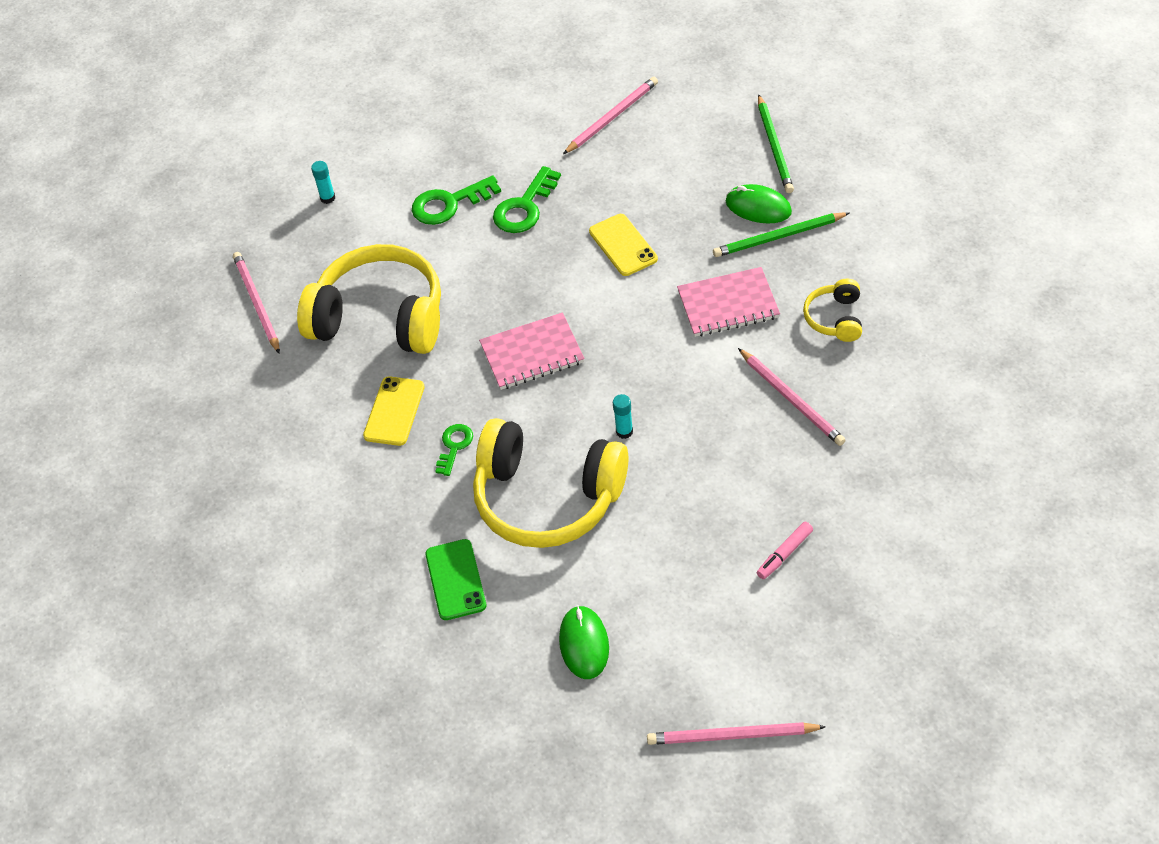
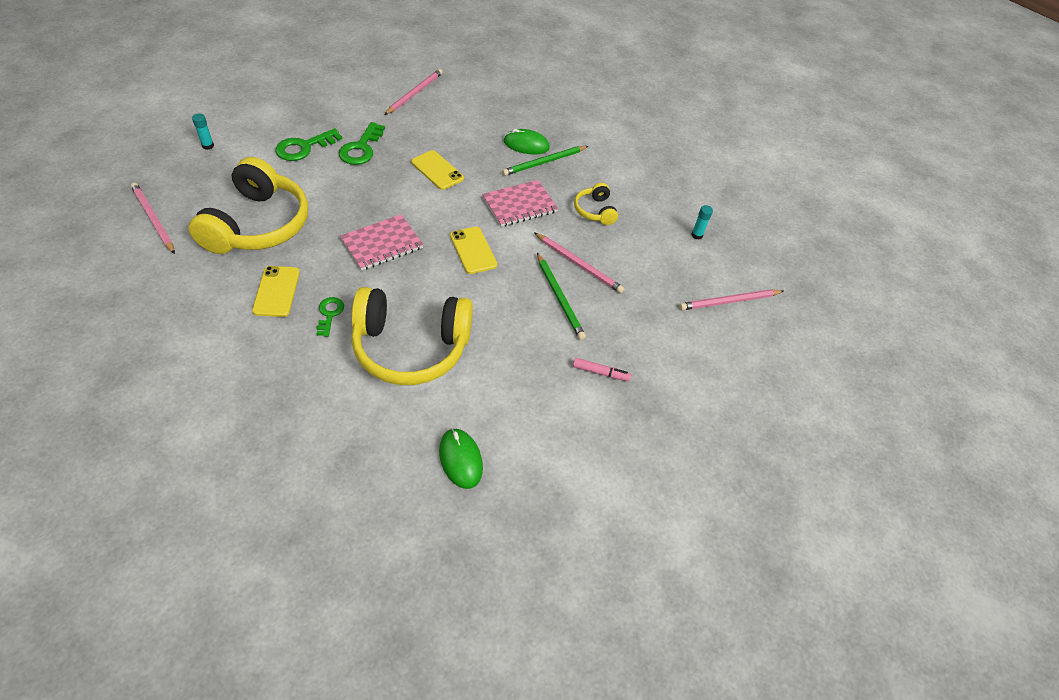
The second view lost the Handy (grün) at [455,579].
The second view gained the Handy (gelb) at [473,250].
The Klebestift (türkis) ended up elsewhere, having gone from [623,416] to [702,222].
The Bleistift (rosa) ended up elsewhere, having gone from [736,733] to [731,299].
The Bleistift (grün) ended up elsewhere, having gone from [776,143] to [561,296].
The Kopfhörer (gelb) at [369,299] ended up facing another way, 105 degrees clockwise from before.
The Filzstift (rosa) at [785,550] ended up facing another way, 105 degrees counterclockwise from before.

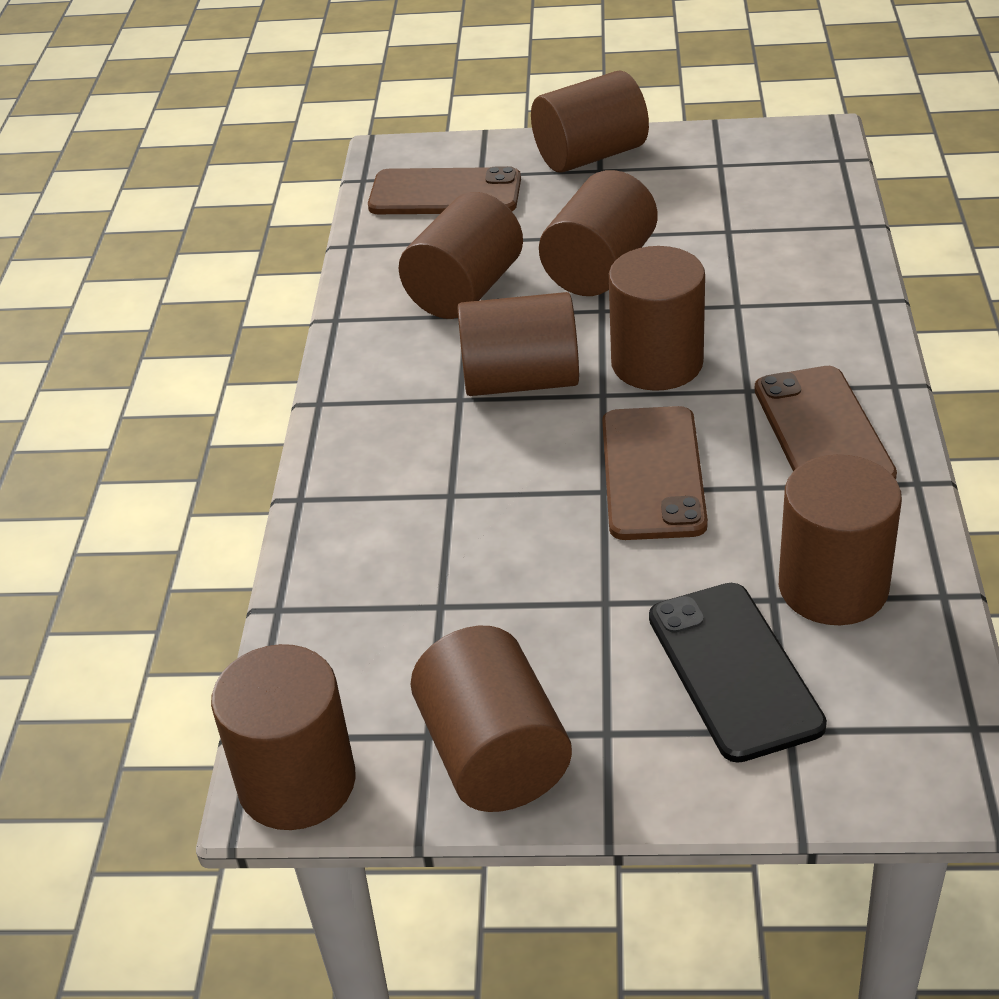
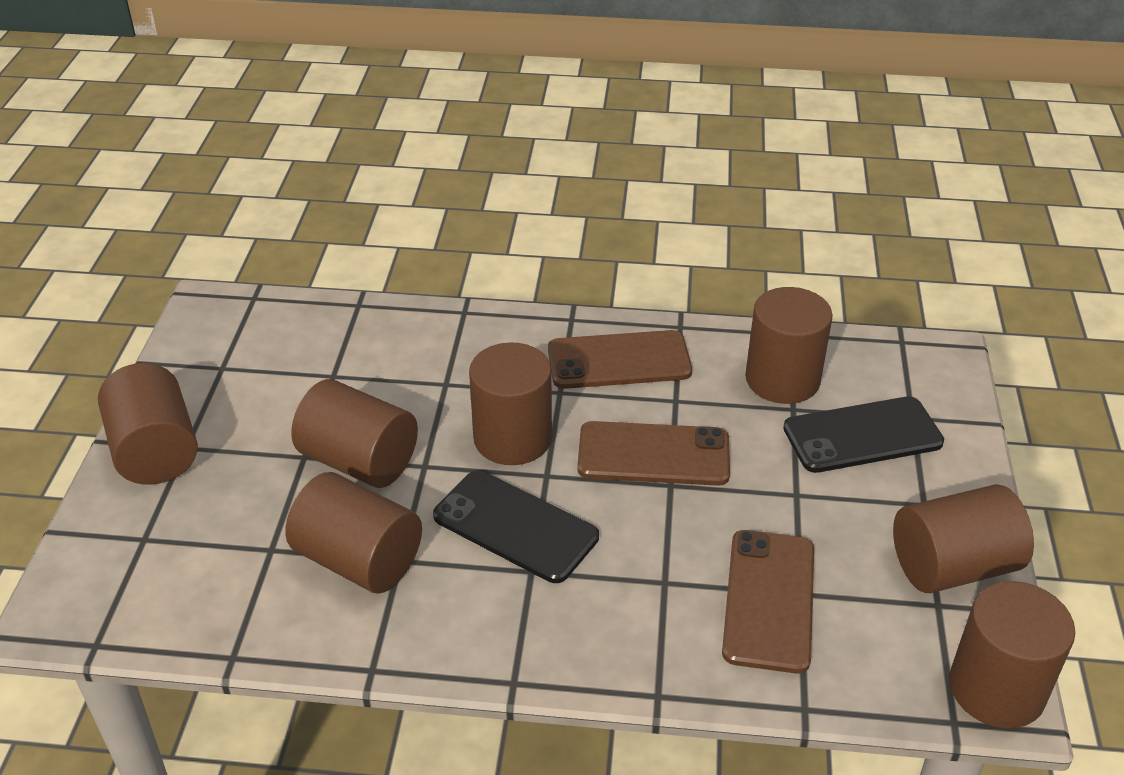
The Handy (braun) ended up elsewhere, having gone from [444,190] to [768,602].
Where the Vollzylinder (braun) stood at [518,344], the Handy (schwarz) came to stand at [516,526].

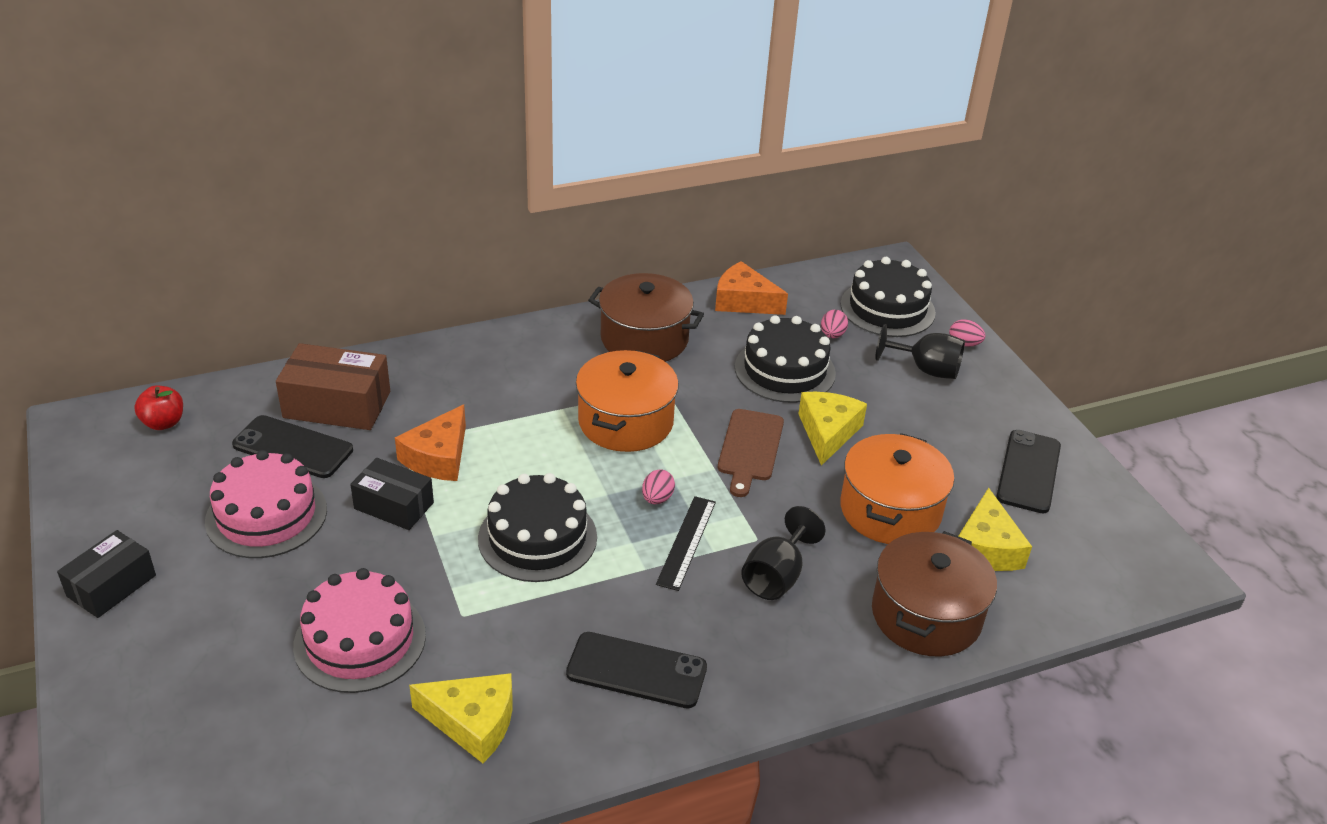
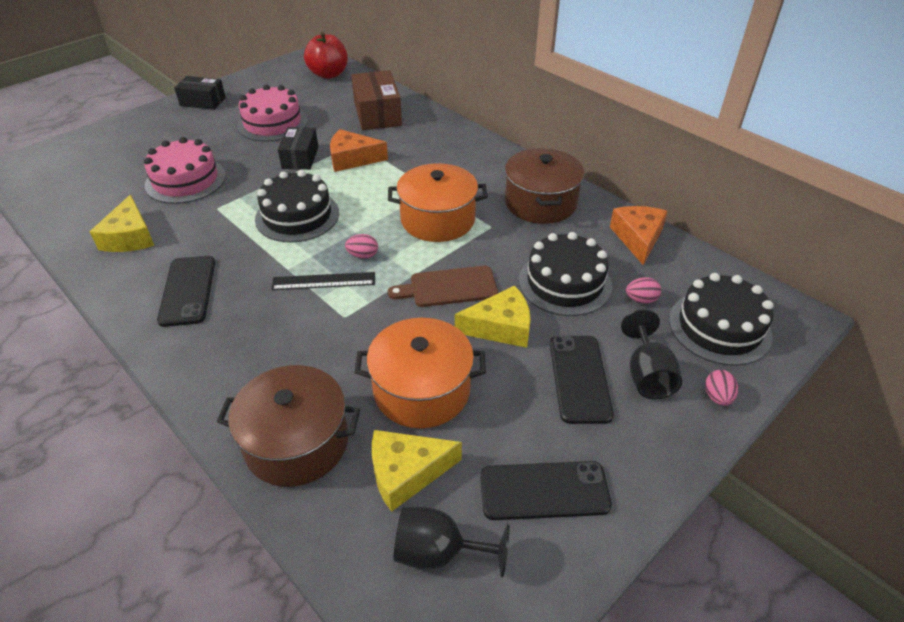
The Handy (schwarz) ended up elsewhere, having gone from [292,446] to [582,380].
The Kelch (schwarz) ended up elsewhere, having gone from [783,553] to [451,541].
The size of the Apfel (rot) at [158,408] changed by a factor of 1.63.

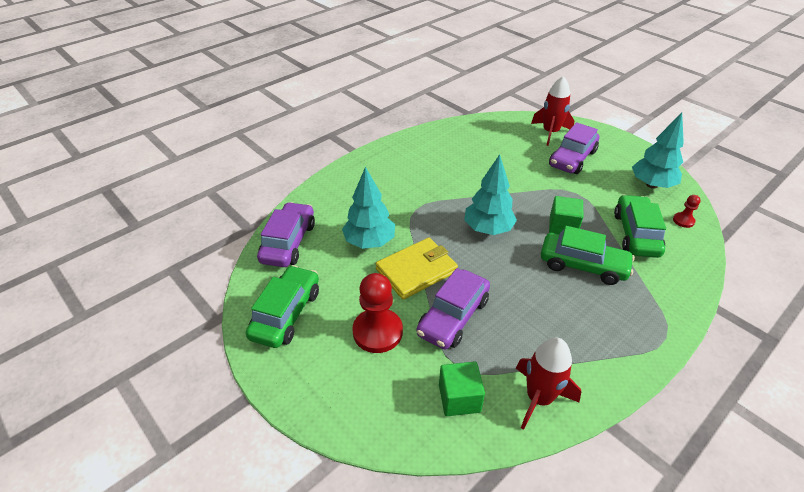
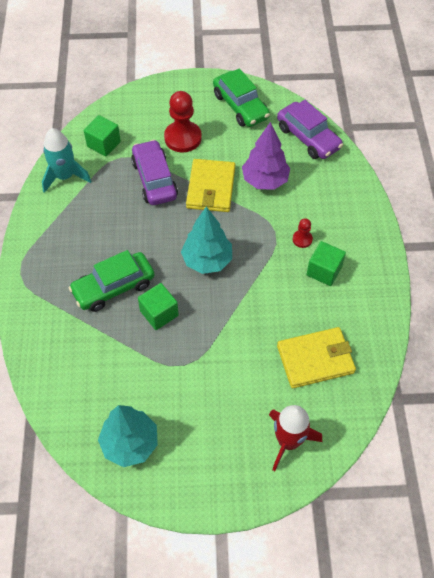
The second view lost the Auto (lila) at [574,148].
The second view lost the Auto (grün) at [640,226].
The second view gained the Geldbörse (gelb) at [316,357].
The second view gained the Kubus (grün) at [326,263].
The Bauer (rot) ended up elsewhere, having gone from [687,211] to [303,233].
What was the Baum (türkis) at [368,208] turned into the Baum (lila) at [266,156].
What was the Rakete (rot) at [548,383] turned into the Rakete (türkis) at [66,160].

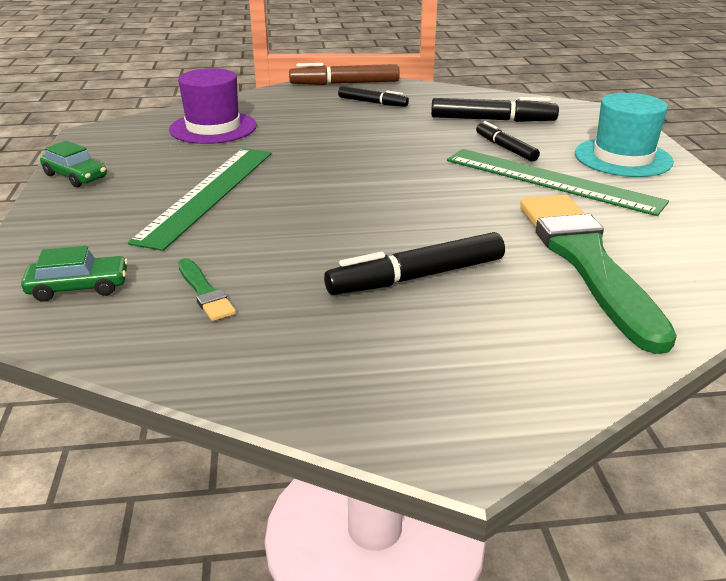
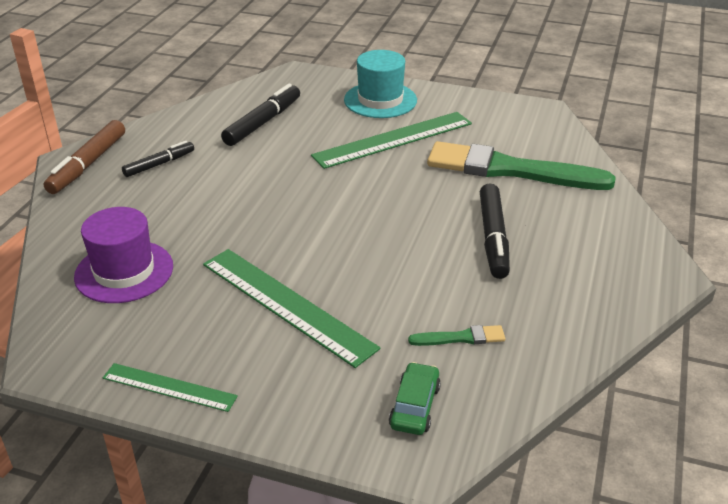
The second view lost the Filzstift (schwarz) at [508,141].
Where the Auto (grün) stood at [73,164], the Lineal (grün) came to stand at [170,387].

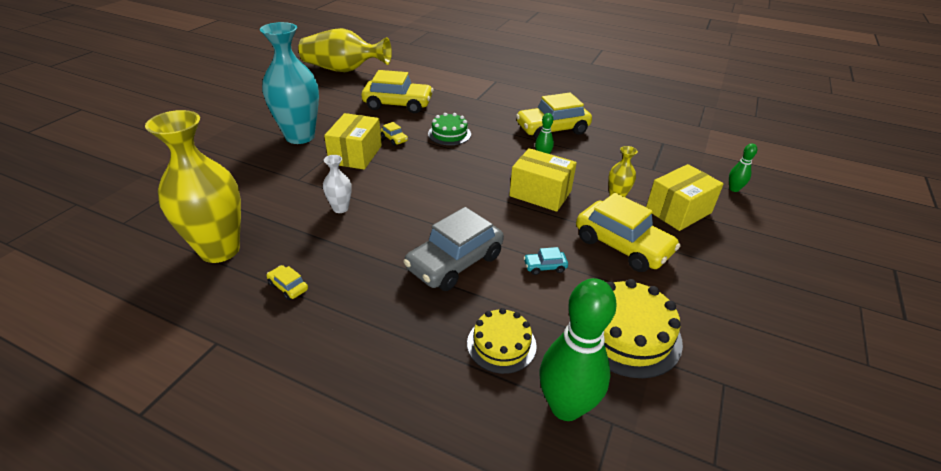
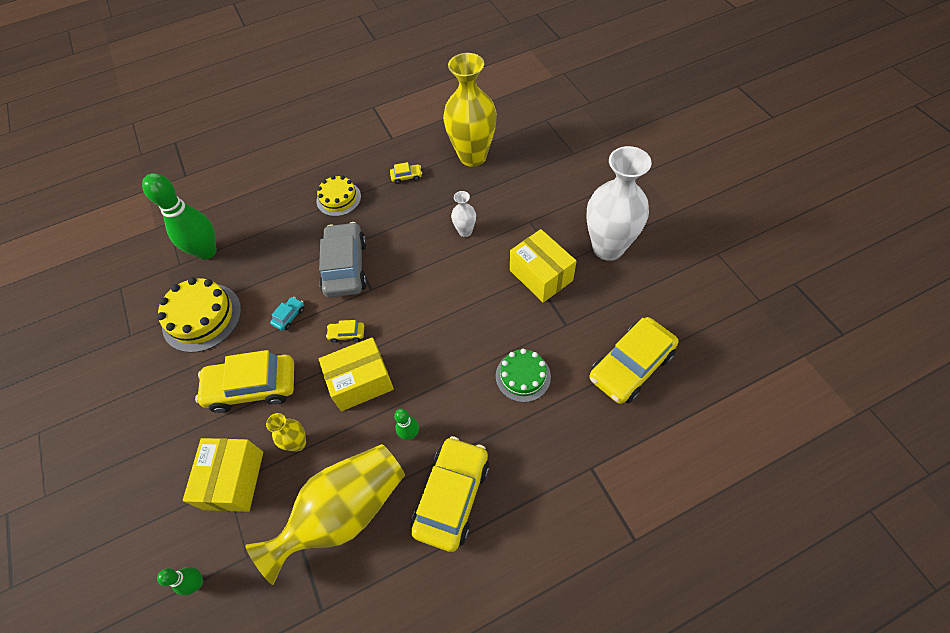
The Vase (gelb) ended up elsewhere, having gone from [345,50] to [325,514].
The Auto (gelb) ended up elsewhere, having gone from [394,134] to [345,331].
The Kuchen (gelb) ended up elsewhere, having gone from [502,341] to [339,195].
What was the Vase (türkis) at [289,83] turned into the Vase (weiß) at [619,203].

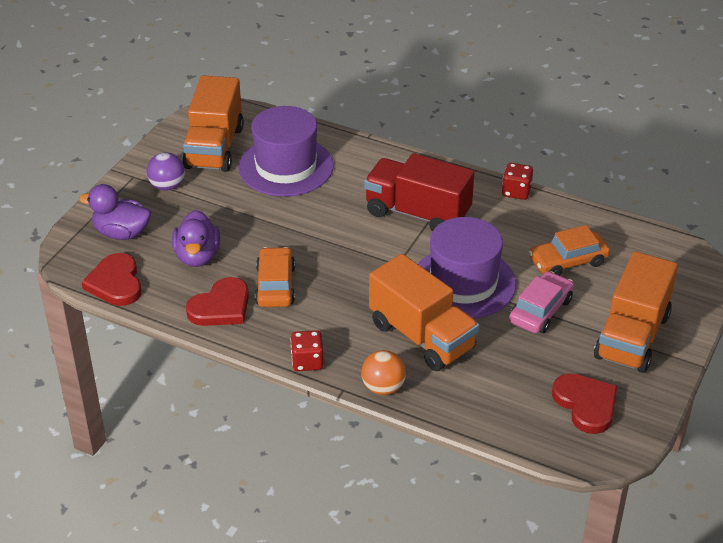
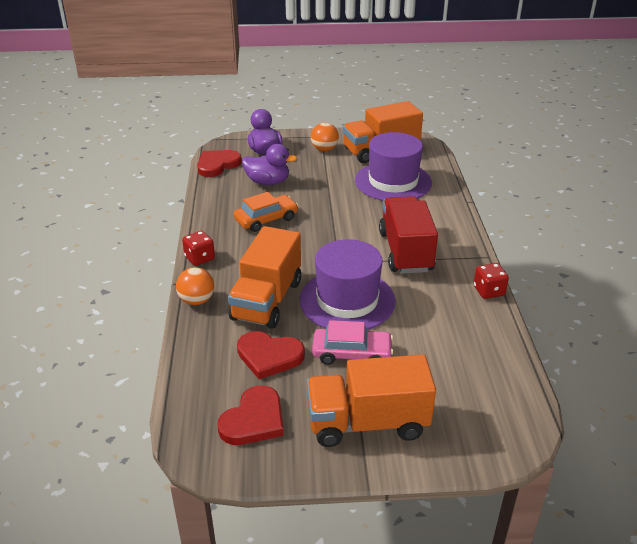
The second view lost the Auto (orange) at [569,250].
The Herz (rot) ended up elsewhere, having gone from [217,301] to [271,355].
What was the Ball (lila) at [166,172] turned into the Ball (orange) at [325,137].
The Ente (lila) at [196,238] ended up facing another way, 135 degrees counterclockwise from before.

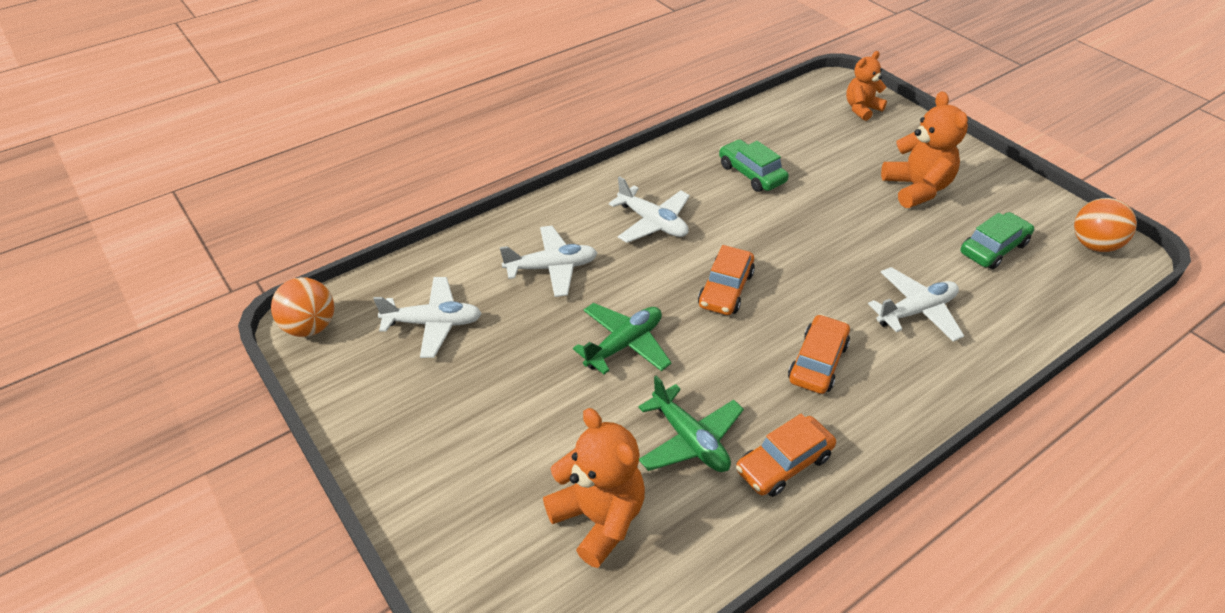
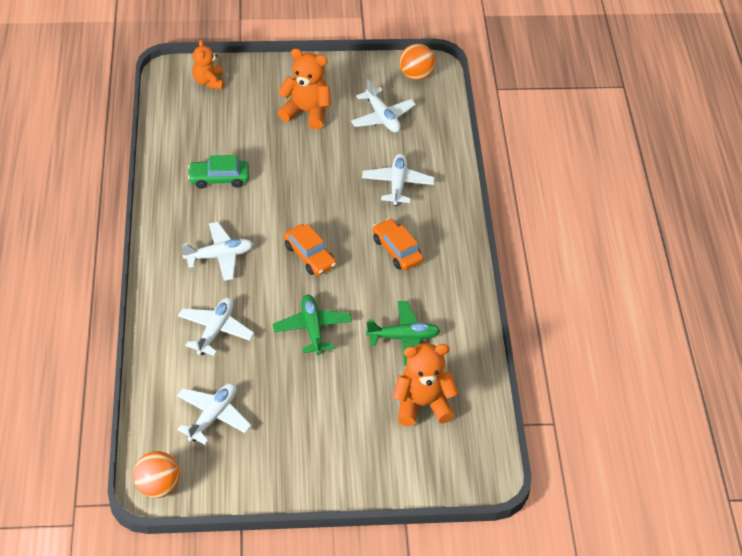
The second view lost the Auto (orange) at [786,455].
Where the Auto (grün) stood at [997,240], the Flugzeug (weiß) came to stand at [383,106].

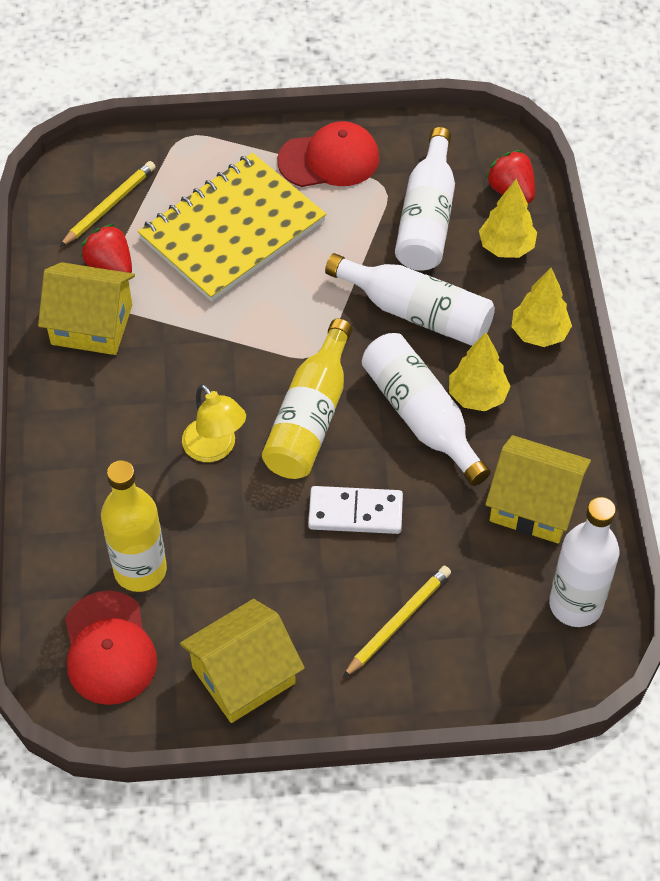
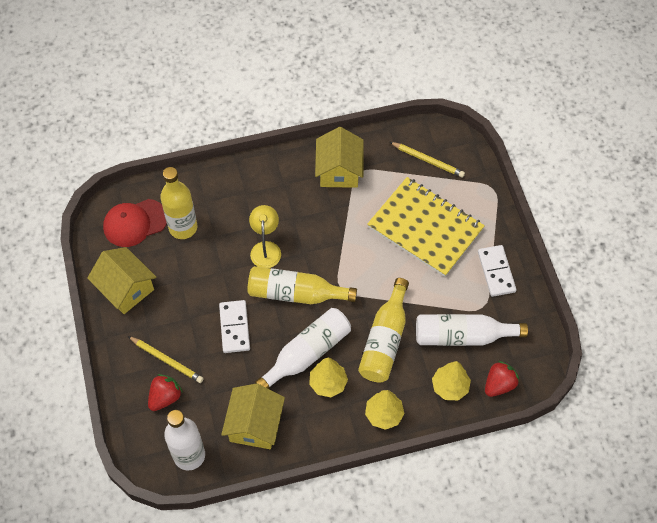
The Erdbeere (rot) ended up elsewhere, having gone from [106,248] to [165,392].
Where the Kappe (rot) stood at [328,154], the Dominostein (weiß) came to stand at [497,271].
What was the Flasche (weiß) at [410,299] turned into the Flasche (gelb) at [383,330].
The Lampe (gelb) at [214,423] ended up facing another way, 135 degrees clockwise from before.

